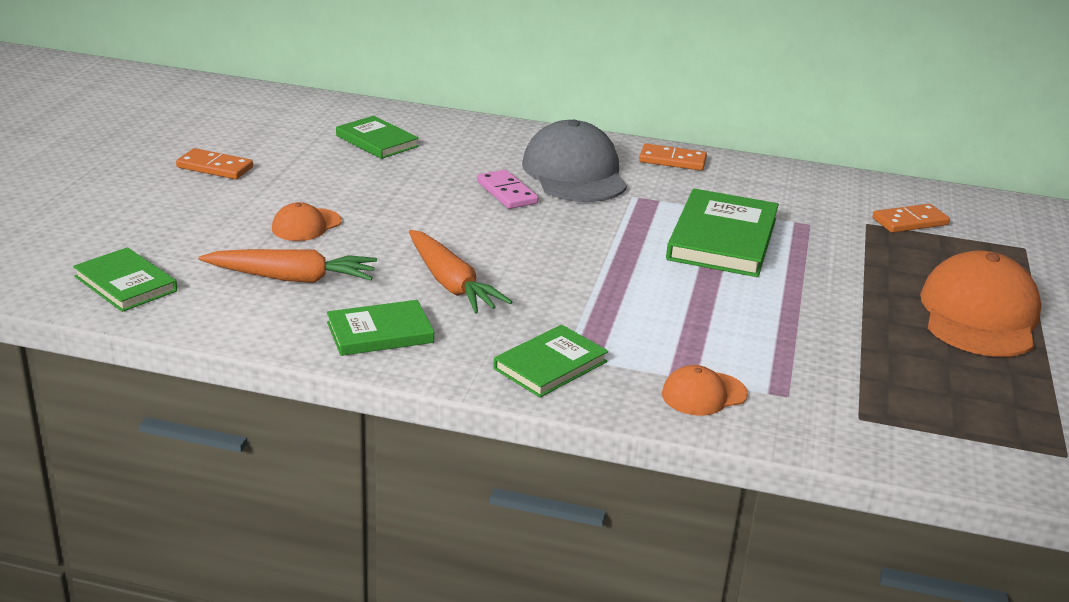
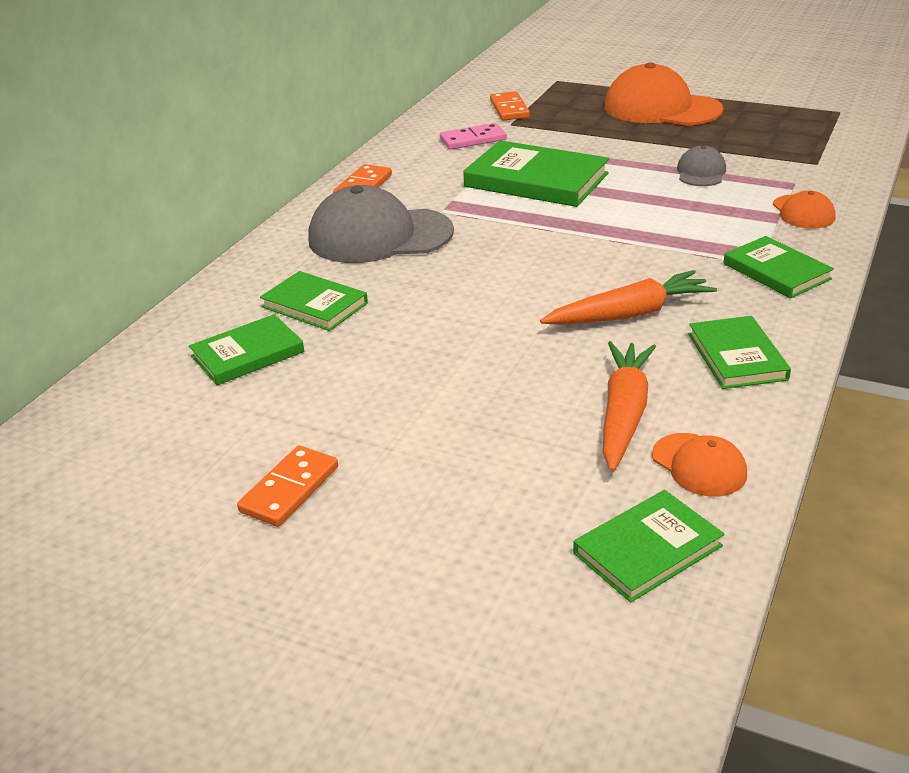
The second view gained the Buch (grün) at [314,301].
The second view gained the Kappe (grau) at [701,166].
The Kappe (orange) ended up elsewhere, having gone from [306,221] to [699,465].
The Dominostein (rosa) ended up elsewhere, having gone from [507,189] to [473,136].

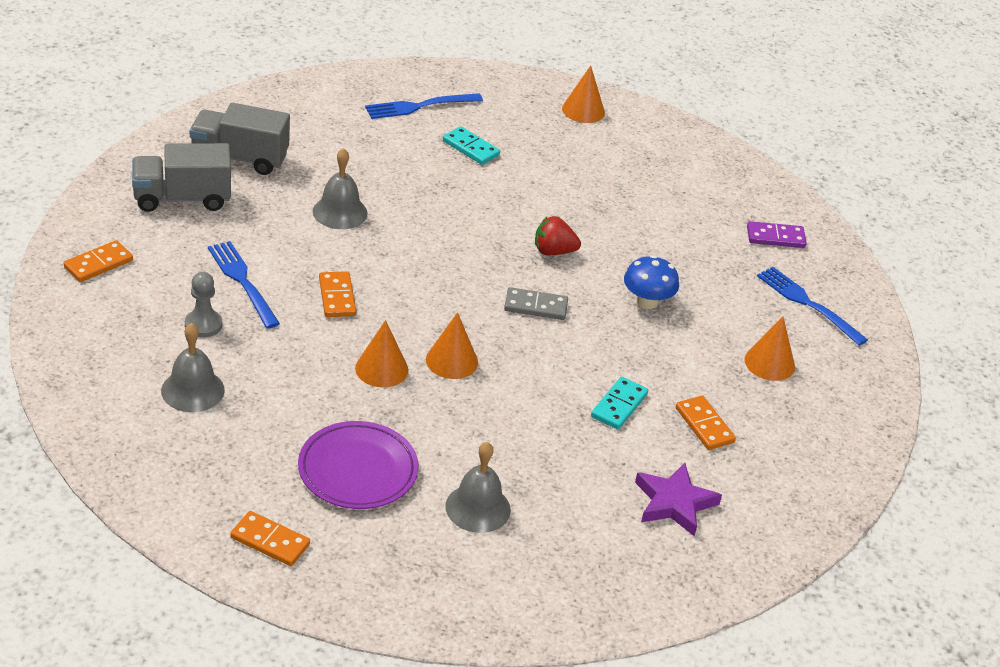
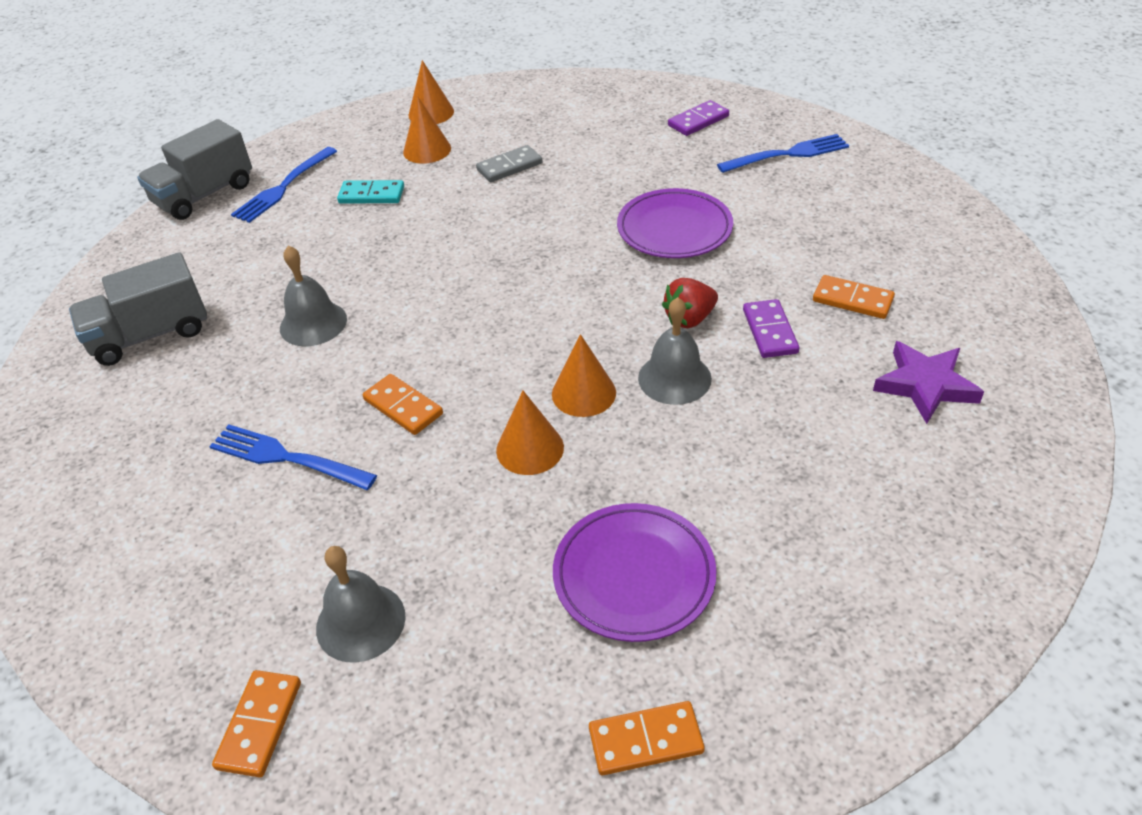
The second view lost the Bauer (grau) at [203,305].
The Dominostein (orange) ended up elsewhere, having gone from [98,261] to [256,724].
The Lastwagen (grau) ended up elsewhere, having gone from [181,177] to [194,169].
The Glocke (grau) ended up elsewhere, having gone from [478,487] to [675,351].
The Dominostein (grau) ended up elsewhere, having gone from [536,303] to [509,163].
The Erdbeere (rot) ended up elsewhere, having gone from [558,235] to [690,303].
The Kegel (orange) ended up elsewhere, having gone from [769,348] to [427,130].
Where the Pilz (blau) stood at [651,282], the Teller (lila) came to stand at [675,223].
What was the Dominostein (türkis) at [619,403] turned into the Dominostein (lila) at [771,328].
The Gabel (blau) at [812,306] ended up facing another way, 150 degrees clockwise from before.

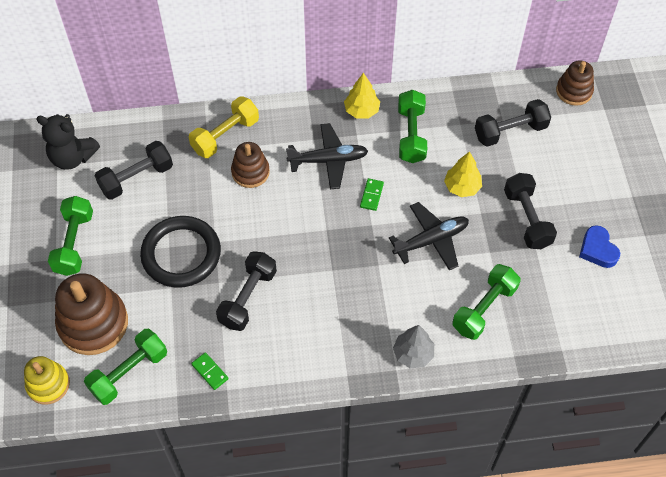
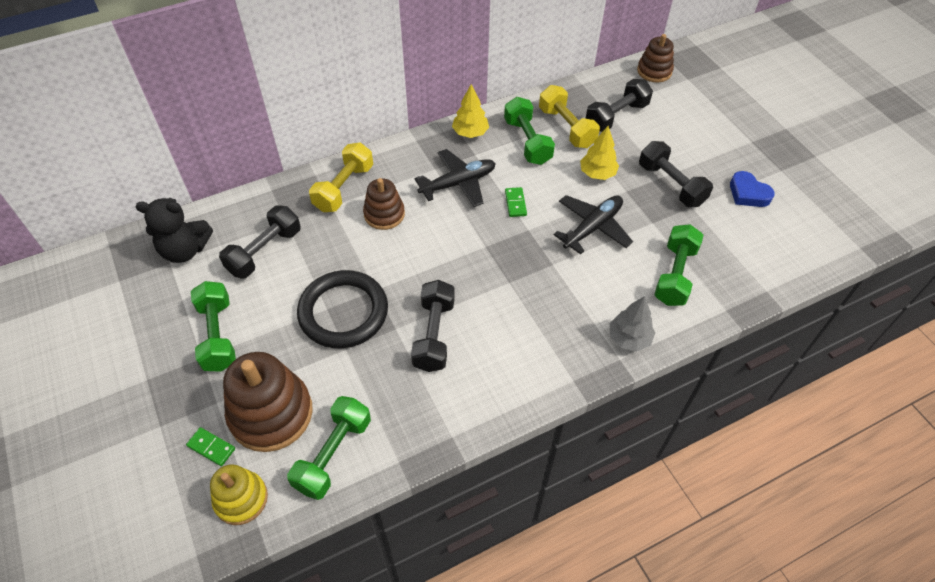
The second view gained the Hantel (gelb) at [569,116].
The Dominostein (grün) ended up elsewhere, having gone from [210,371] to [210,446].

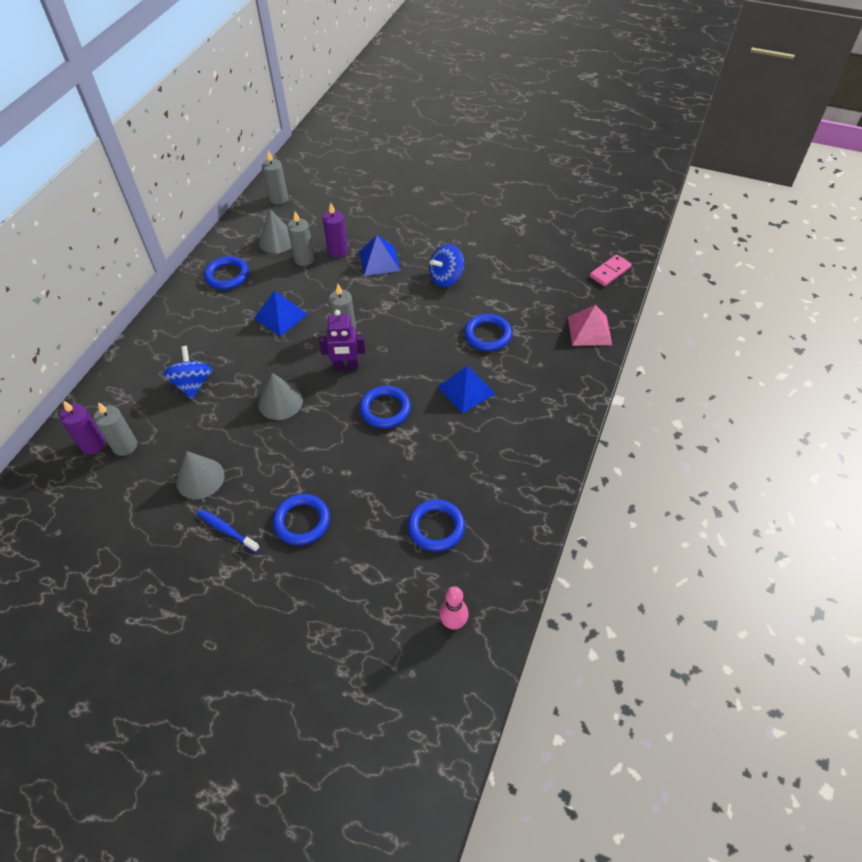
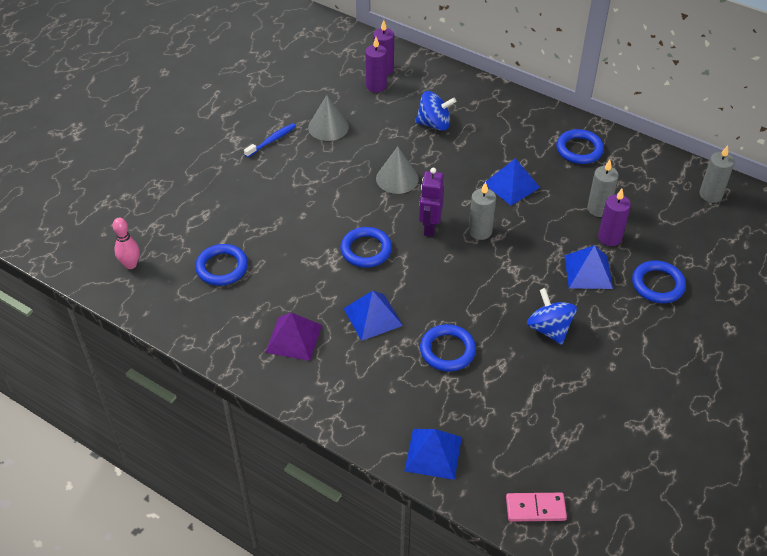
The second view lost the Kegel (grau) at [275,231].
The second view gained the Pyramide (lila) at [293,336].
The Ring (blau) ended up elsewhere, having gone from [301,519] to [659,281].
What was the Kerze (grau) at [115,429] turned into the Kerze (lila) at [376,64].
What was the Pyramide (rosa) at [590,325] turned into the Pyramide (blau) at [433,454].
The Dominostein (rosa) at [611,270] ended up facing another way, 60 degrees counterclockwise from before.

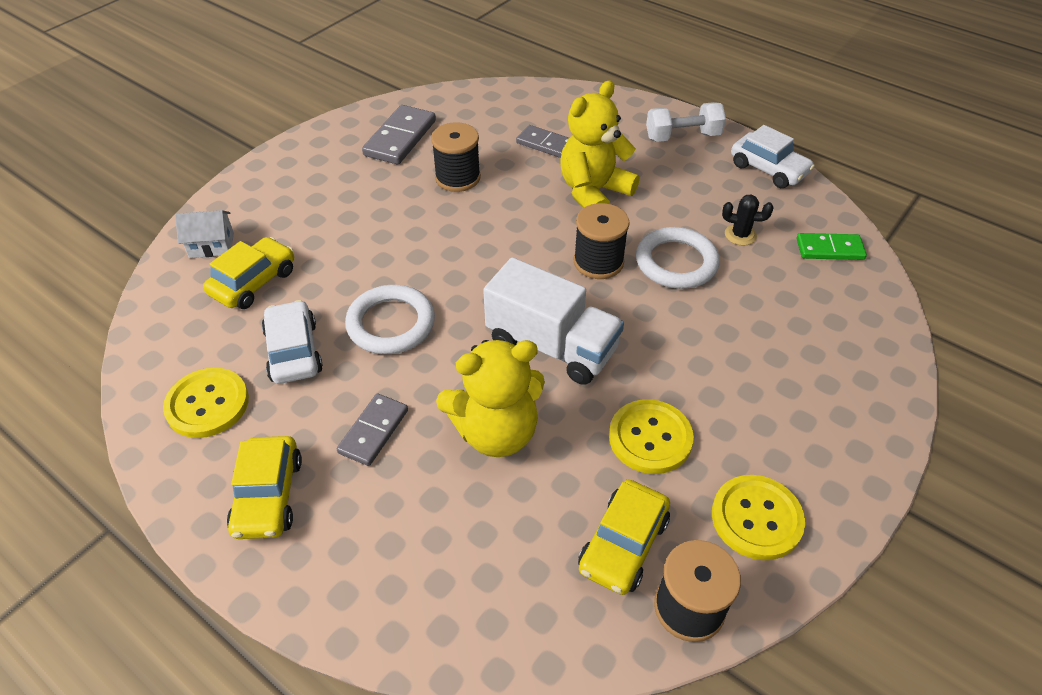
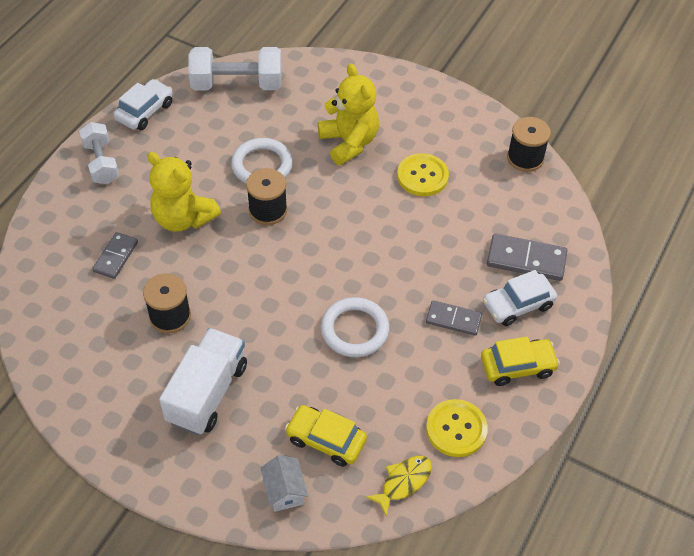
The second view lost the Auto (gelb) at [624,537].
The second view lost the Knopf (gelb) at [758,517].
The second view lost the Kaktus (schwarz) at [747,220].
The second view gained the Fisch (gelb) at [399,486].
The Auto (weiß) ended up elsewhere, having gone from [292,342] to [520,298].
The Dominostein (grau) ended up elsewhere, having gone from [399,134] to [527,257].
The Teddybär (gelb) ended up elsewhere, having gone from [490,398] to [348,115].
The Lastwagen (weiß) ended up elsewhere, having gone from [553,321] to [203,381].
Where the Dominostein (grün) stood at [832,246], the Hantel (weiß) came to stand at [235,68].

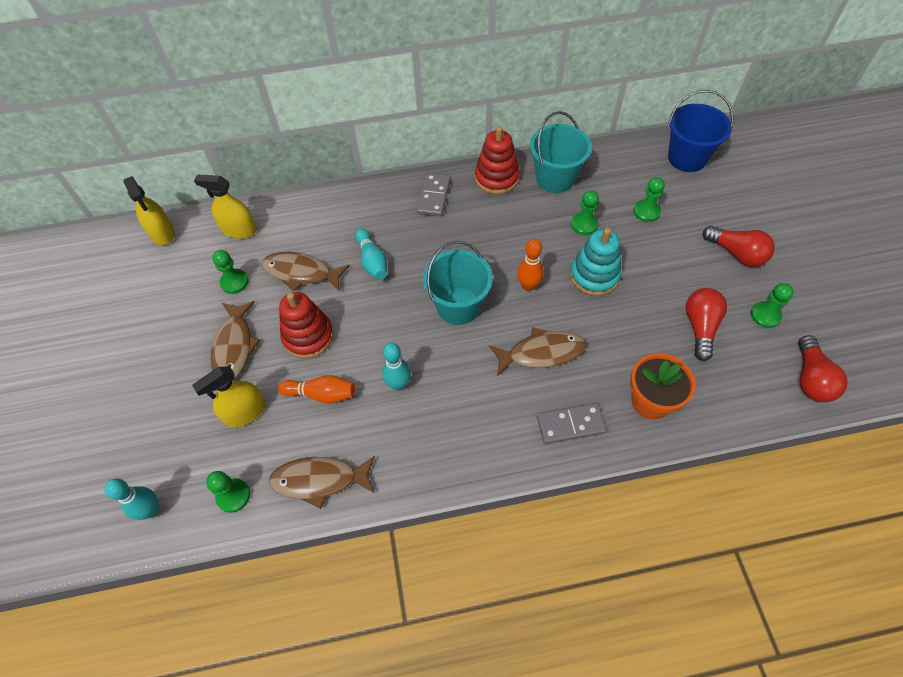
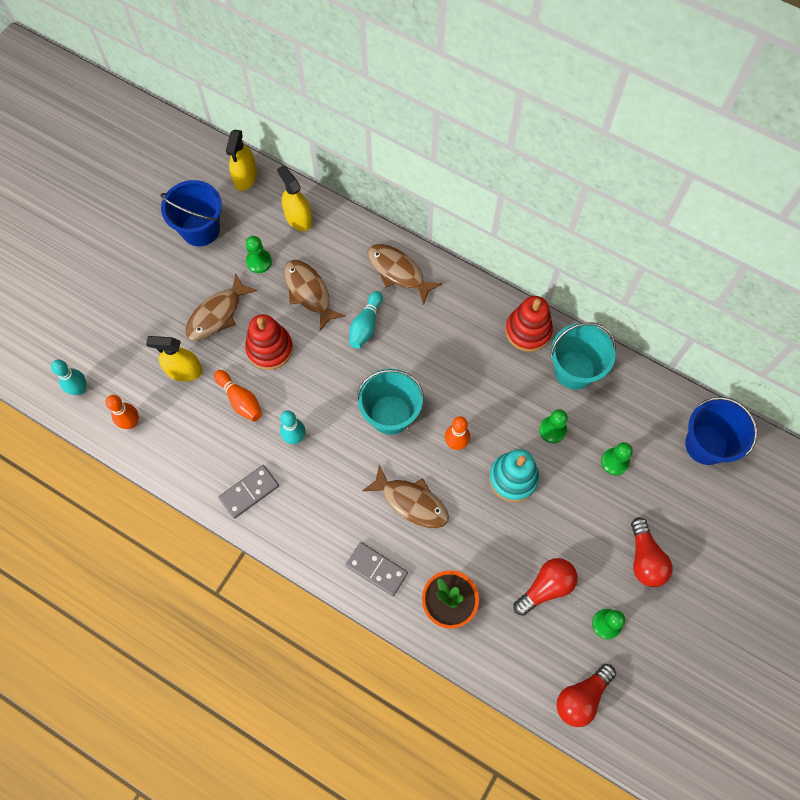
The second view gained the Eimer (blau) at [191,213].
The Fisch (braun) ended up elsewhere, having gone from [322,482] to [405,274].
The Dominostein (grau) ended up elsewhere, having gone from [434,195] to [248,492].
Where the Bauer (grün) stood at [228,492], the Bowlingkegel (orange) came to stand at [122,412].

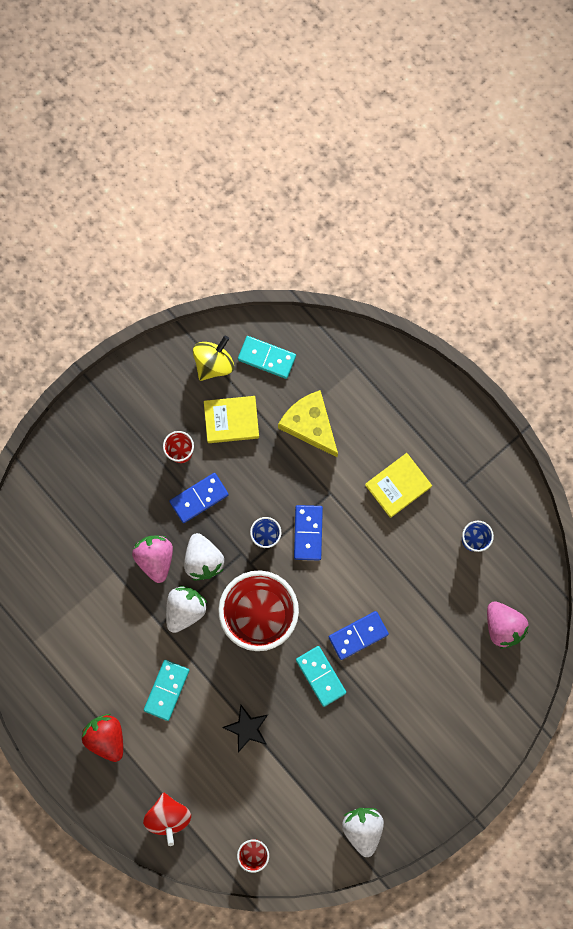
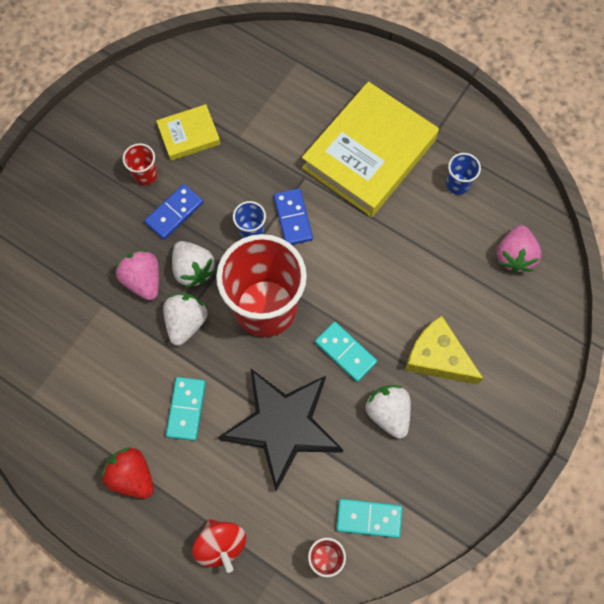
The second view lost the Kreisel (gelb) at [213,358].
The second view lost the Dominostein (blau) at [359,635].
The Dominostein (türkis) ended up elsewhere, having gone from [267,357] to [369,518].
The Käse (gelb) ended up elsewhere, having gone from [308,423] to [444,350].
The Erdbeere (weiß) ended up elsewhere, having gone from [363,832] to [388,412].
The Erdbeere (rosa) at [508,625] ended up facing another way, 60 degrees clockwise from before.
The size of the Stern (schwarz) at [245,728] changed by a factor of 2.32.
The size of the Buch (gelb) at [398,485] changed by a factor of 2.06.

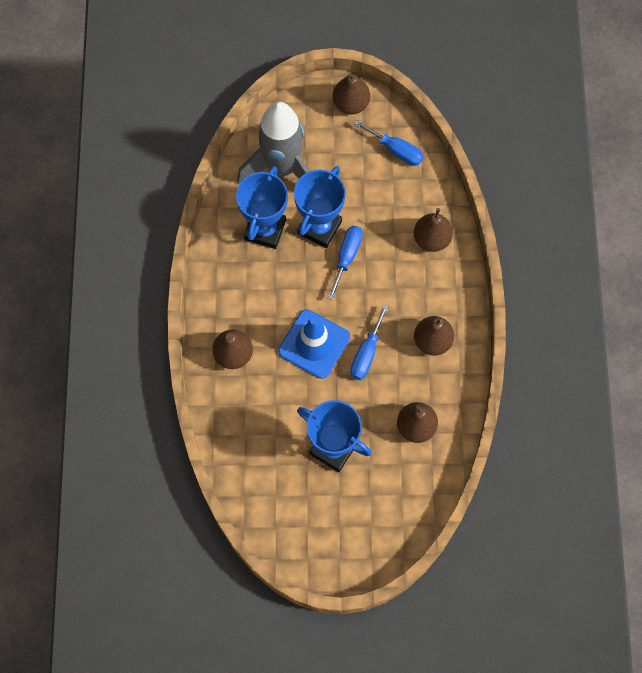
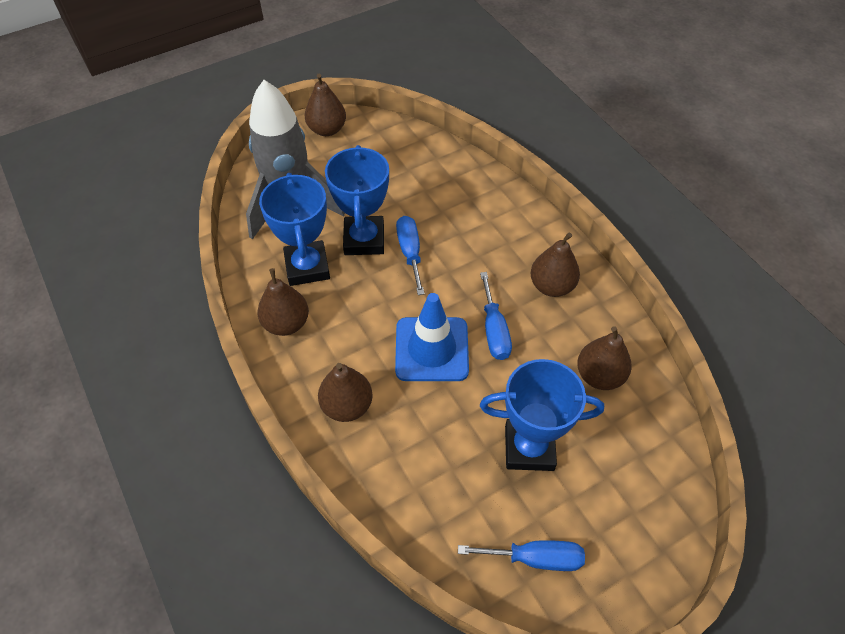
The Schraubenzieher (blau) ended up elsewhere, having gone from [388,143] to [521,555].
The Birne (braun) ended up elsewhere, having gone from [433,230] to [283,302].

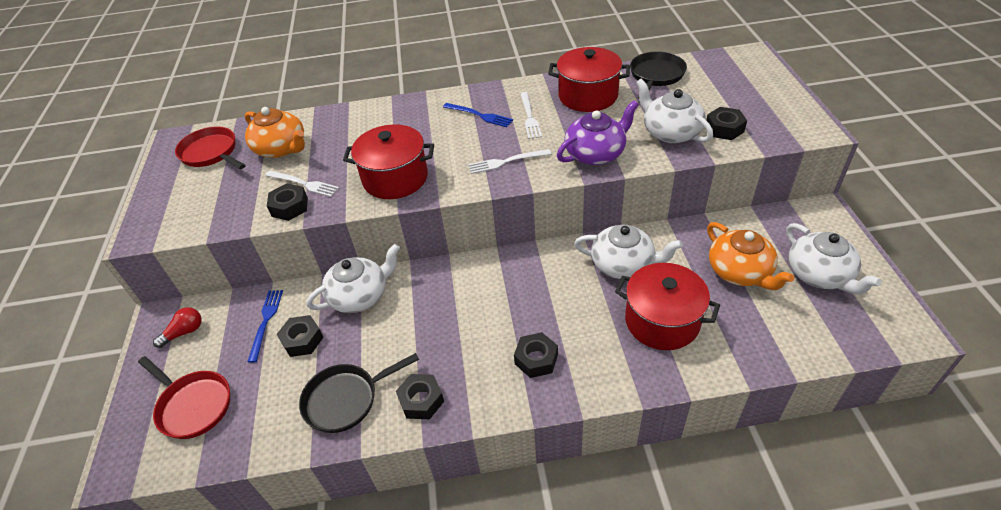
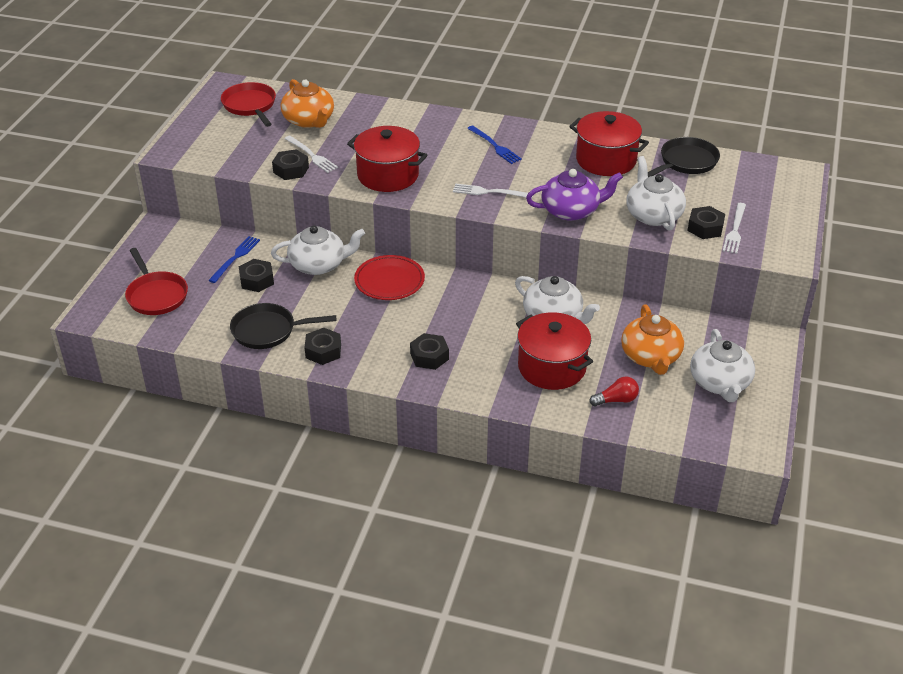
The second view gained the Teller (rot) at [389,277].
The Glühbirne (rot) ended up elsewhere, having gone from [177,327] to [614,391].
The Gabel (weiß) ended up elsewhere, having gone from [531,115] to [734,228].

